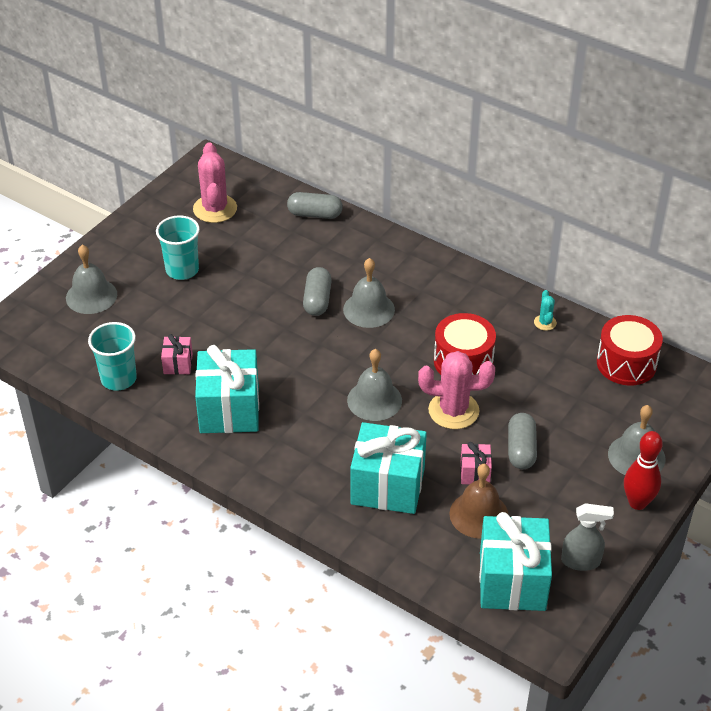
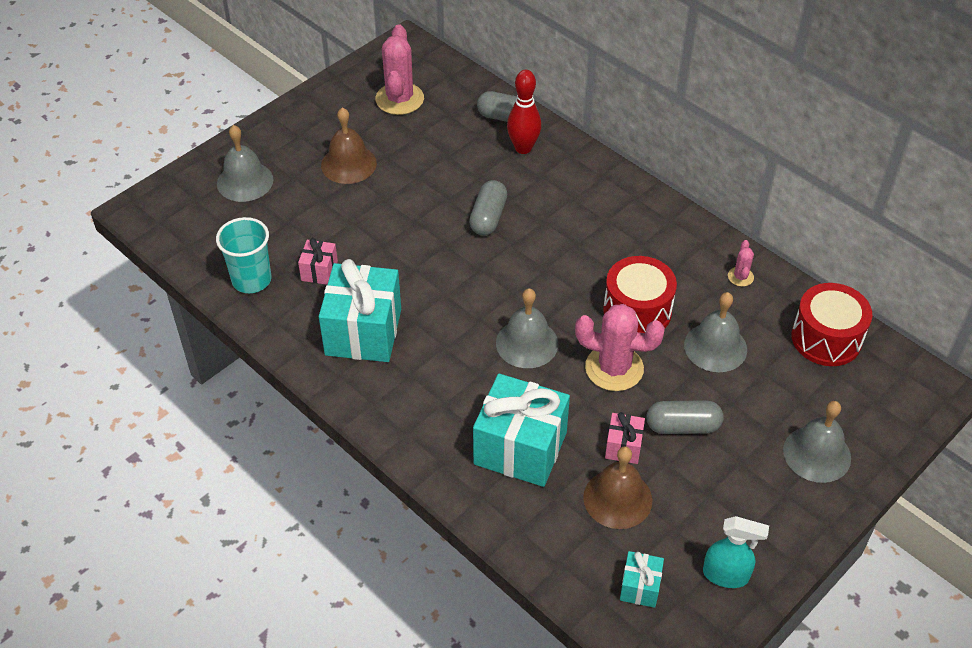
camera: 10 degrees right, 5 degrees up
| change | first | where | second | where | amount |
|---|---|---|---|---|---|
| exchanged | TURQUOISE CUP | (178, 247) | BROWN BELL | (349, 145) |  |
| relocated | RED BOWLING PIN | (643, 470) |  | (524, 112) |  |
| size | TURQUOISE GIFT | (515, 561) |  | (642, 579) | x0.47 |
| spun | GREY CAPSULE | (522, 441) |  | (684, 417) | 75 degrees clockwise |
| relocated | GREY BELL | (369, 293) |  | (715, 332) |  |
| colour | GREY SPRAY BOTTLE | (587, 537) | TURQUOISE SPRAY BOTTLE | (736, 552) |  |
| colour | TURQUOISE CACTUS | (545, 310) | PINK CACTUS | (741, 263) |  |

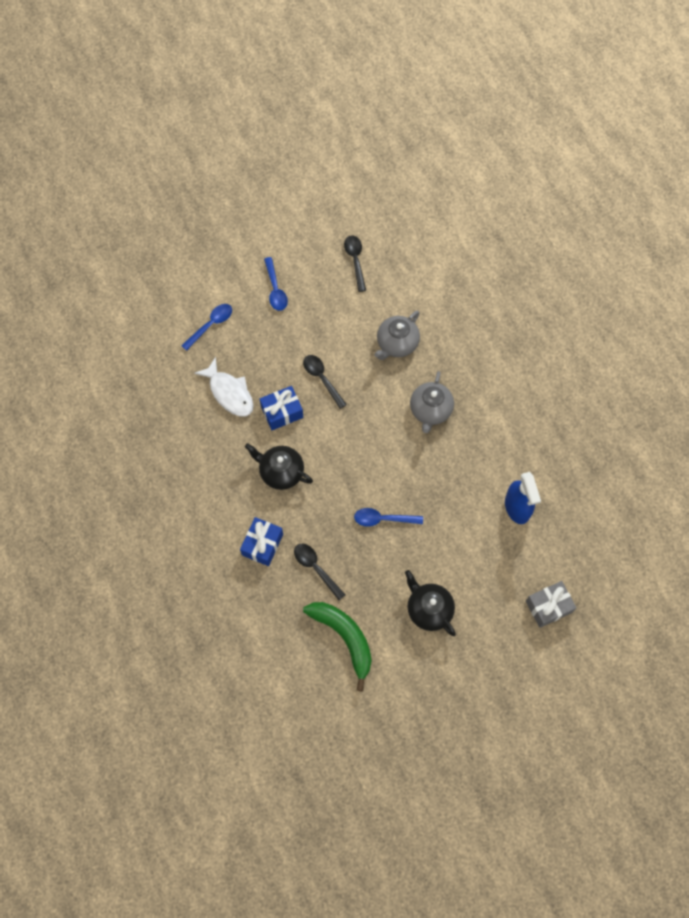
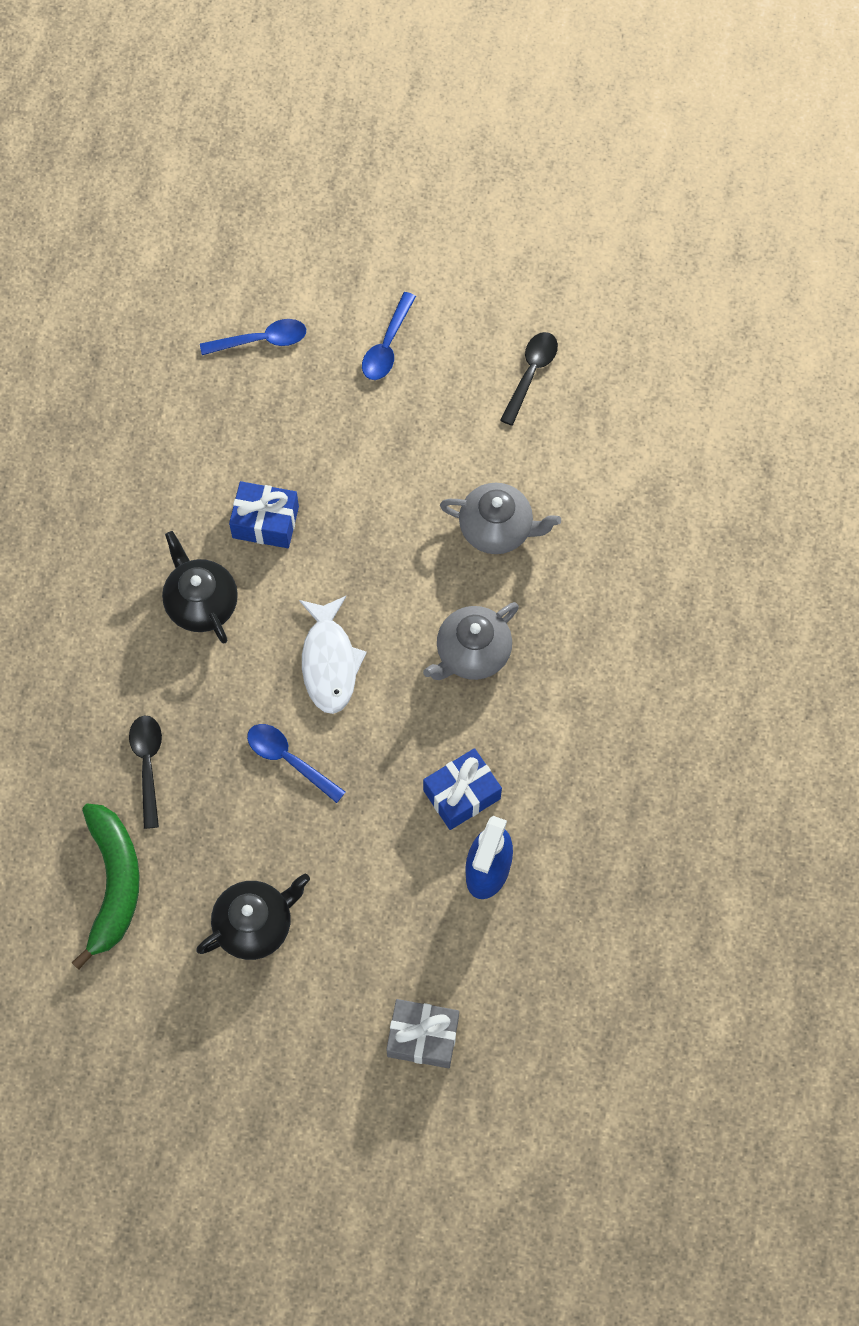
camera: 35 degrees right, 0 degrees up
| change | first | where | second | where | amount |
|---|---|---|---|---|---|
| spun | BLACK TEAPOT | (430, 603) |  | (253, 916) | 60 degrees clockwise |
| relocated | WHITE FISH | (224, 387) |  | (333, 655) |  |
| relocated | BLUE GIFT | (261, 541) |  | (462, 789) |  |
| spun | GREY TEAPOT | (397, 335) |  | (500, 518) | 150 degrees counterclockwise |
| missing | BLACK SPOON | (325, 382) |  |  |  |

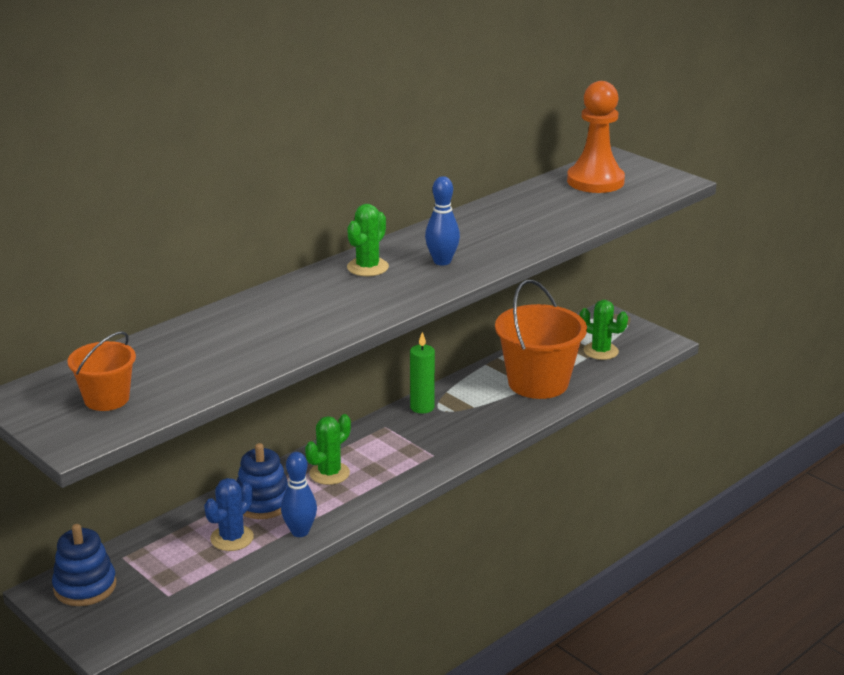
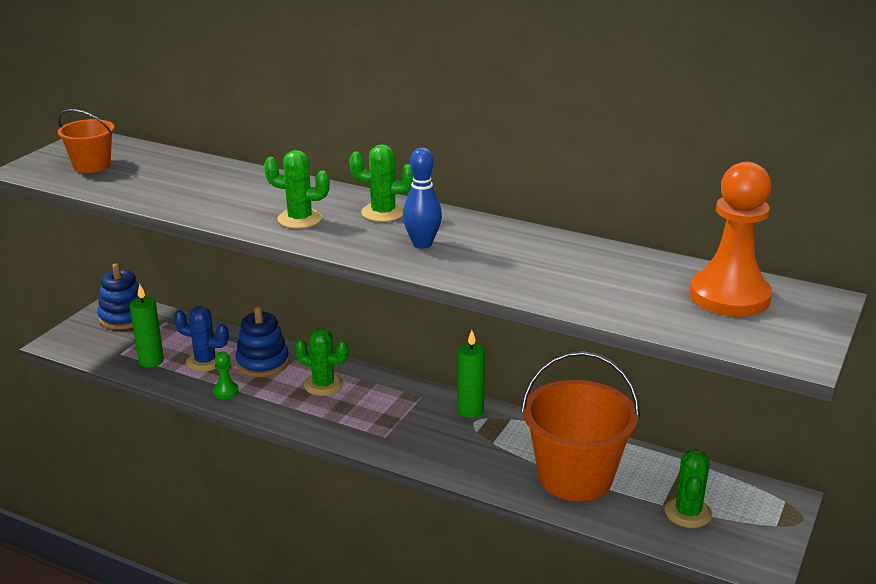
camera: 70 degrees right, 0 degrees up
| change | first | where | second | where | amount |
|---|---|---|---|---|---|
| appeared |  |  | GREEN CANDLE | (147, 325) |  |
| exchanged | BLUE BOWLING PIN | (299, 494) | GREEN PAWN | (226, 375) |  |
| appeared |  |  | GREEN CACTUS | (297, 189) |  |

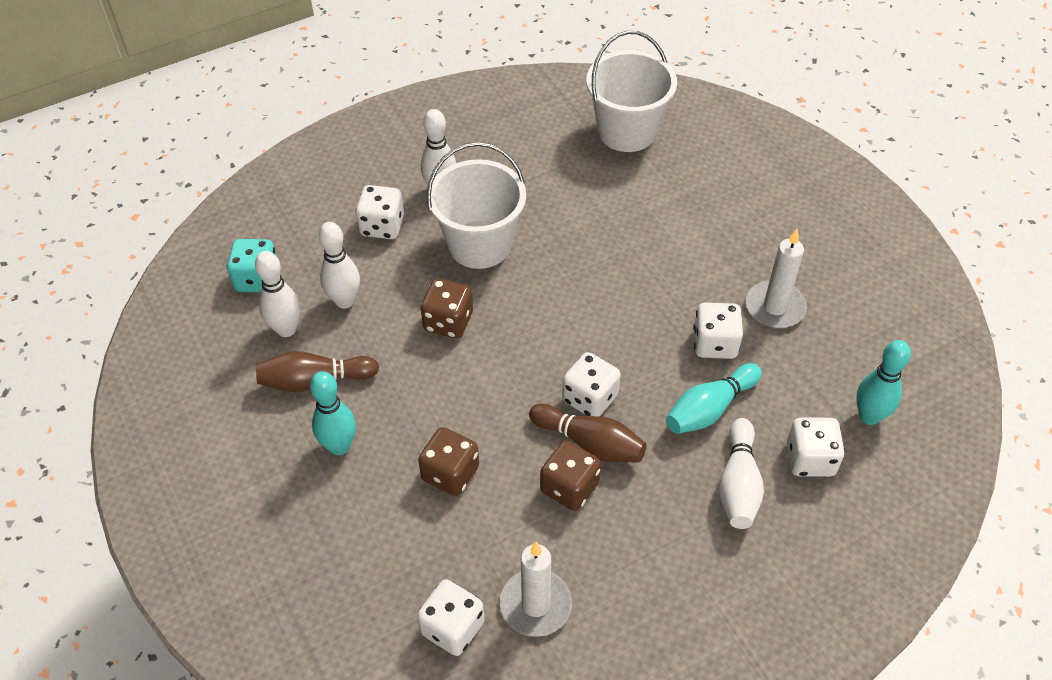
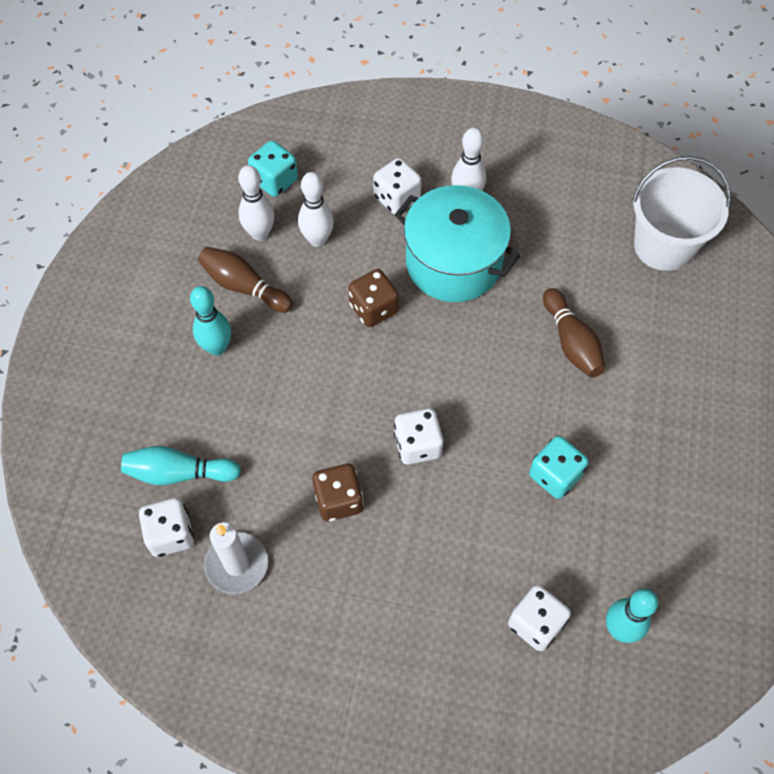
camera: 40 degrees right, 10 degrees up
| change | first | where | second | where | amount |
|---|---|---|---|---|---|
| relocated | TURQUOISE BOWLING PIN | (714, 398) |  | (181, 465) |  |
| exchanged | WHITE BUCKET | (476, 205) | TURQUOISE POT | (457, 243) |  |
| colour | WHITE DICE | (718, 330) | TURQUOISE DICE | (559, 467) |  |
| relocated | BROWN BOWLING PIN | (588, 433) |  | (574, 333) |  |
| missing | BROWN DICE | (448, 461) |  |  |  |
| missing | WHITE BOWLING PIN | (741, 473) |  |  |  |
| missing | WHITE CANDLE | (776, 278) |  |  |  |

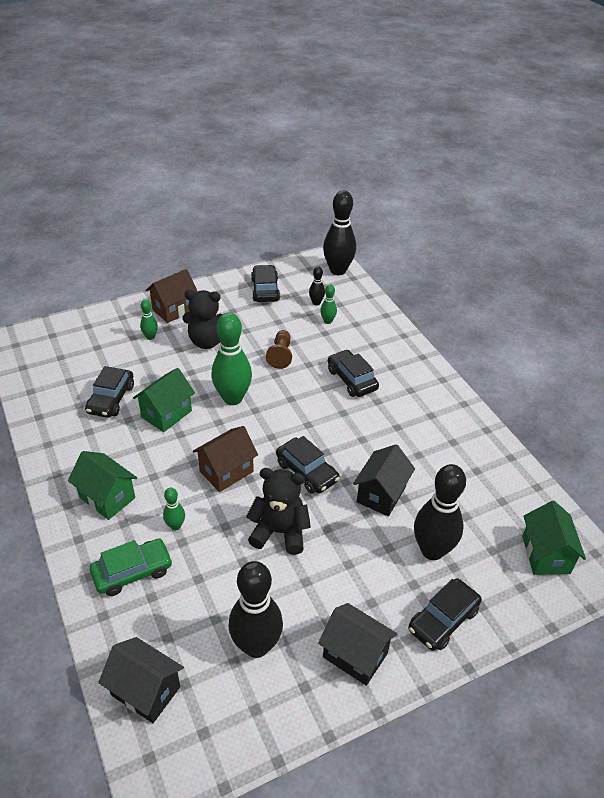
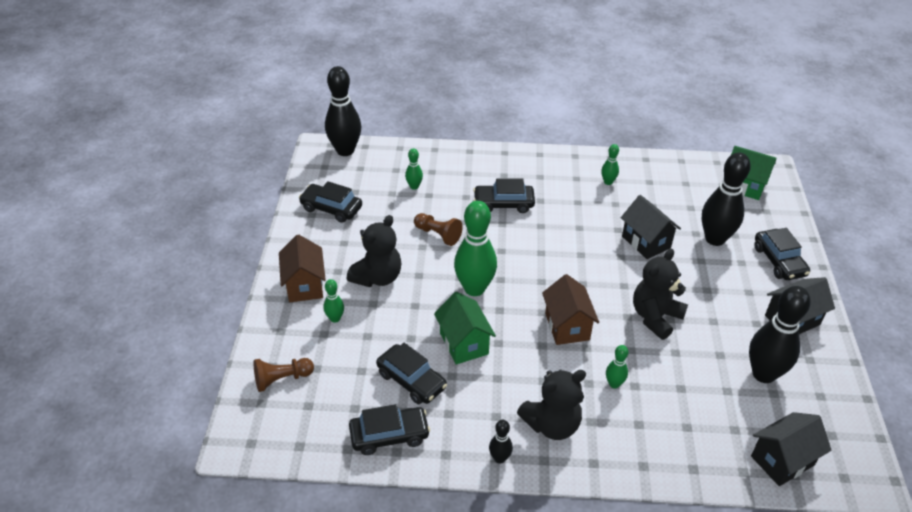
camera: 60 degrees left, 0 degrees up
| change | first | where | second | where | amount |
|---|---|---|---|---|---|
| appeared |  |  | BROWN PAWN | (284, 375) |  |
| relocated | BLACK CAR | (308, 465) |  | (389, 429) |  |
| relocated | BLACK BOWLING PIN | (317, 285) |  | (501, 441) |  |
| exchanged | GREEN HOUSE | (102, 485) | BLACK TEDDY BEAR | (551, 404) |  |
| appeared |  |  | GREEN BOWLING PIN | (610, 164) |  |
| missing | GREEN CAR | (131, 567) |  |  |  |

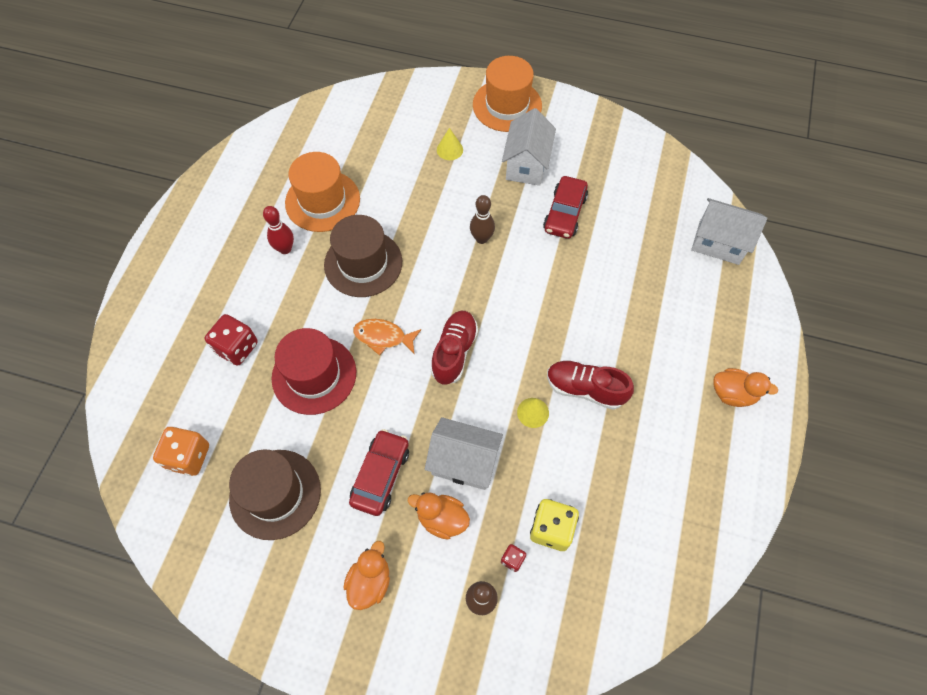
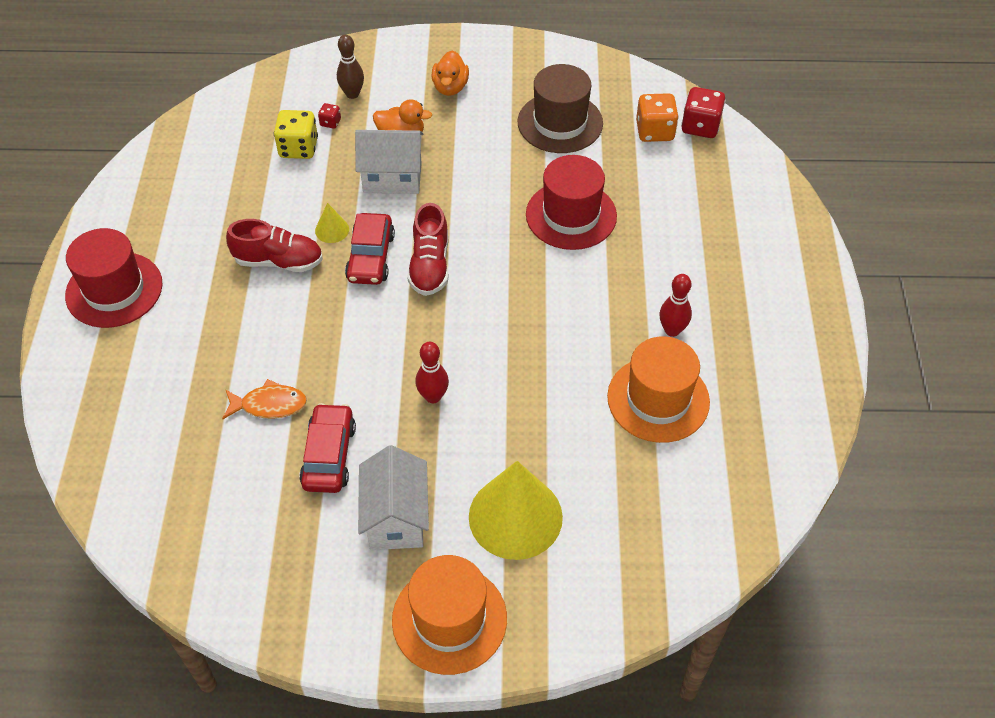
camera: 165 degrees right, 10 degrees down
| change | first | where | second | where | amount |
|---|---|---|---|---|---|
| exchanged | ORANGE DUCK | (745, 387) | RED HAT | (114, 278) |  |
| relocated | ORANGE FISH | (387, 337) |  | (264, 399) |  |
| relocated | RED CAR | (379, 472) |  | (370, 249) |  |
| colour | BROWN BOWLING PIN | (482, 219) | RED BOWLING PIN | (432, 372) |  |
| size | YELLOW CONE | (450, 144) |  | (516, 510) | x2.33 |
| relocated | RED DICE | (231, 340) |  | (703, 112) |  |
| missing | BROWN HAT | (363, 256) |  |  |  |
| missing | WHITE HOUSE | (729, 231) |  |  |  |

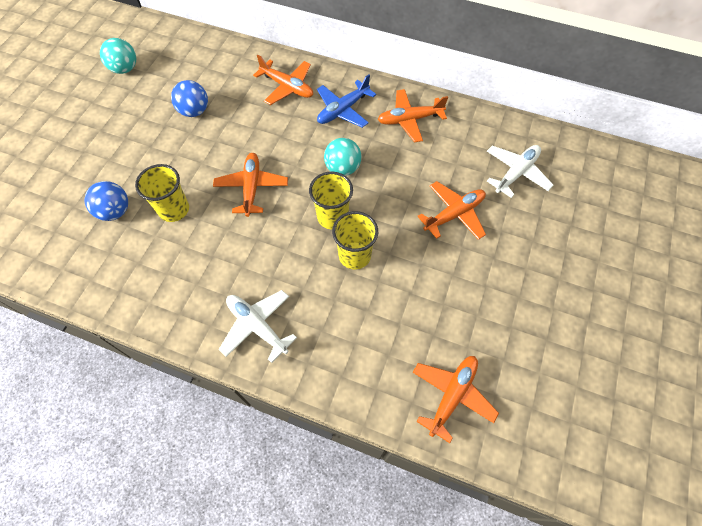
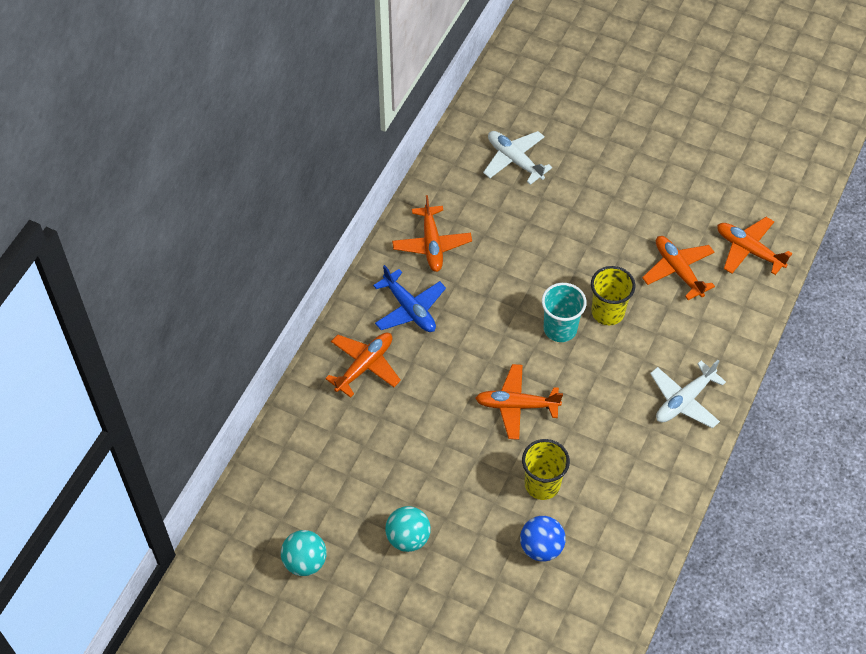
camera: 85 degrees left, 5 degrees down
| change | first | where | second | where | amount |
|---|---|---|---|---|---|
| relocated | TURQUOISE BALL | (342, 157) |  | (408, 529) |  |
| colour | YELLOW CUP | (331, 201) | TURQUOISE CUP | (564, 312) |  |
| relocated | ORANGE PLANE | (451, 210) |  | (678, 268) |  |
| missing | BLUE BALL | (189, 98) |  |  |  |

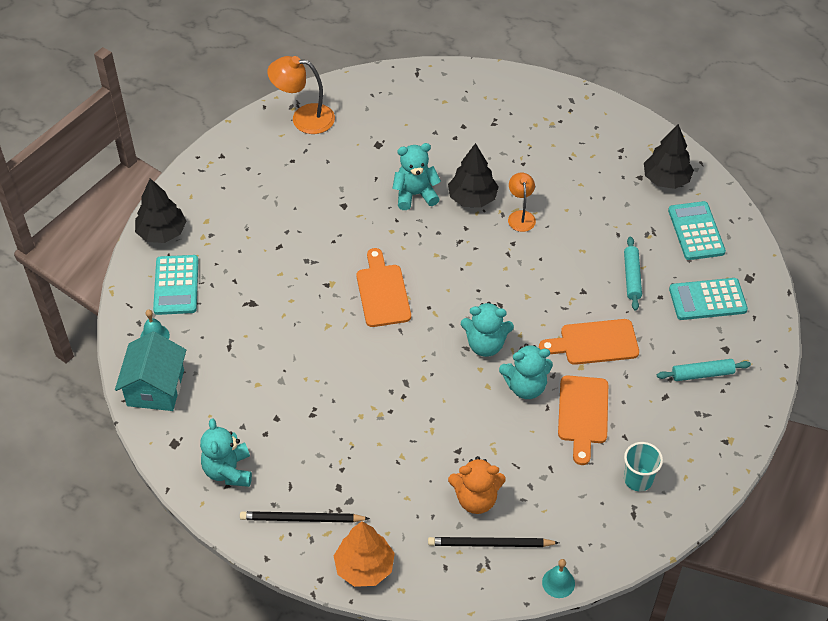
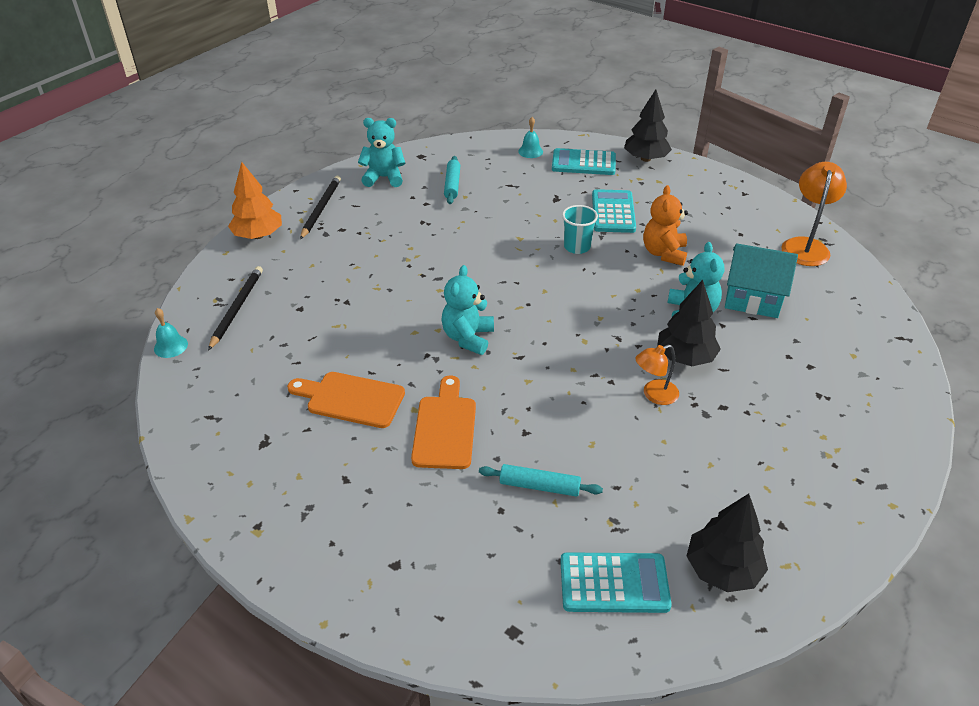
camera: 100 degrees right, 10 degrees down
| change | first | where | second | where | amount |
|---|---|---|---|---|---|
| relocated | TURQUOISE ROLLING PIN | (704, 370) |  | (452, 180) |  |
| relocated | TURQUOISE CUP | (643, 466) |  | (580, 229) |  |
| relocated | TURQUOISE CALCULATOR | (708, 299) |  | (614, 211) |  |
| spun | ORANGE LAMP | (522, 202) |  | (657, 374) | 150 degrees clockwise |
| relocated | ORANGE TEDDY BEAR | (477, 485) |  | (665, 225) |  |
| relocated | TURQUOISE HOUSE | (150, 371) |  | (761, 280) |  |
| missing | ORANGE CUTTING BOARD | (384, 287) |  |  |  |
| missing | TURQUOISE TEDDY BEAR | (526, 371) |  |  |  |

